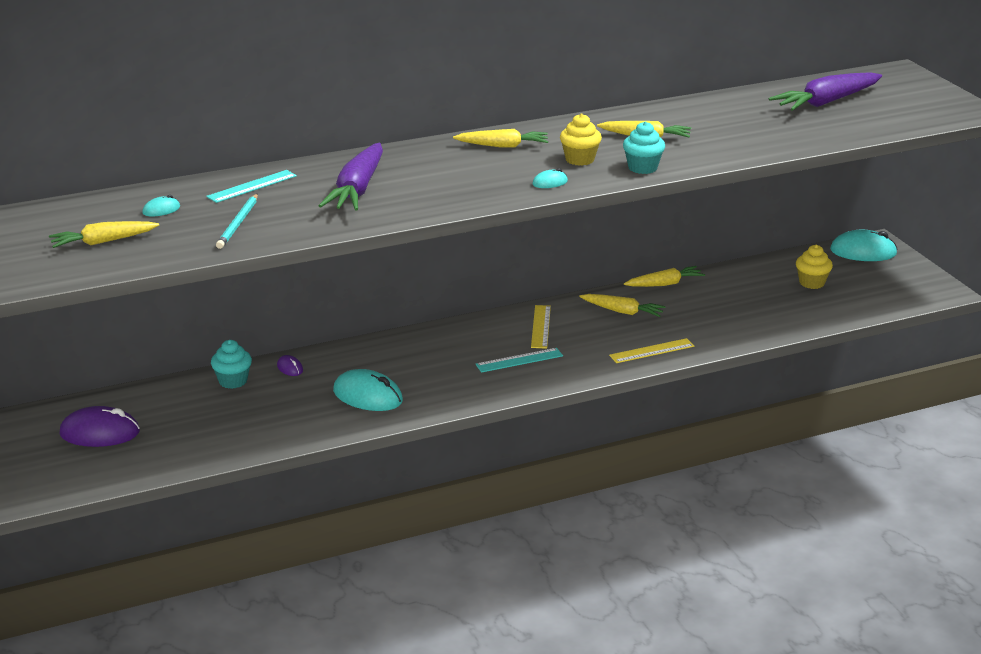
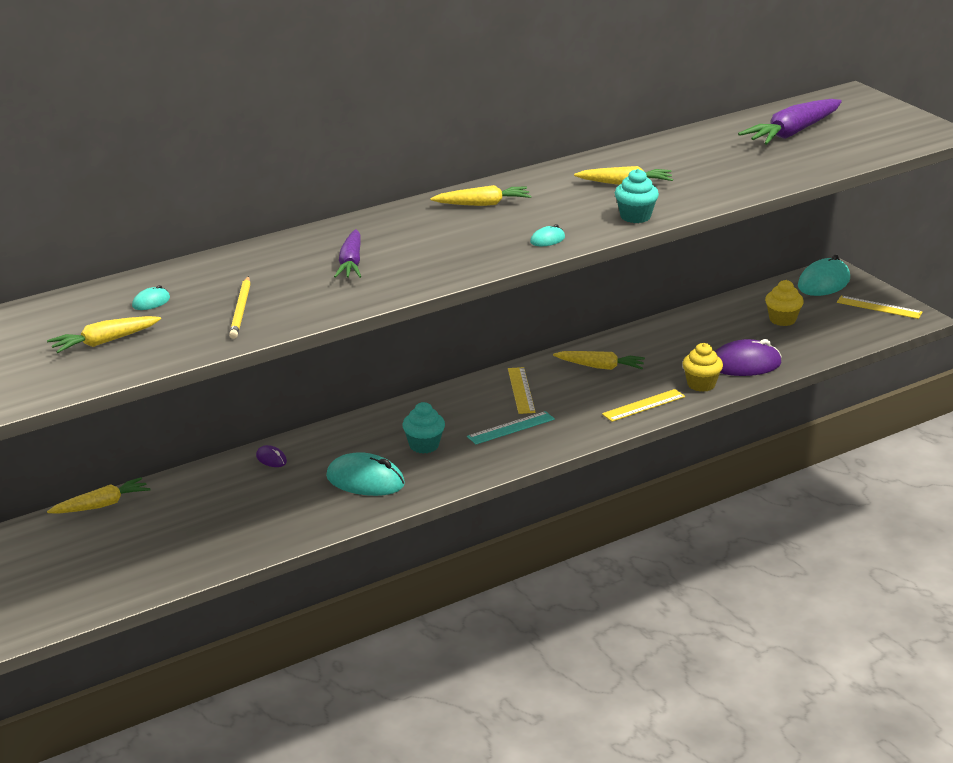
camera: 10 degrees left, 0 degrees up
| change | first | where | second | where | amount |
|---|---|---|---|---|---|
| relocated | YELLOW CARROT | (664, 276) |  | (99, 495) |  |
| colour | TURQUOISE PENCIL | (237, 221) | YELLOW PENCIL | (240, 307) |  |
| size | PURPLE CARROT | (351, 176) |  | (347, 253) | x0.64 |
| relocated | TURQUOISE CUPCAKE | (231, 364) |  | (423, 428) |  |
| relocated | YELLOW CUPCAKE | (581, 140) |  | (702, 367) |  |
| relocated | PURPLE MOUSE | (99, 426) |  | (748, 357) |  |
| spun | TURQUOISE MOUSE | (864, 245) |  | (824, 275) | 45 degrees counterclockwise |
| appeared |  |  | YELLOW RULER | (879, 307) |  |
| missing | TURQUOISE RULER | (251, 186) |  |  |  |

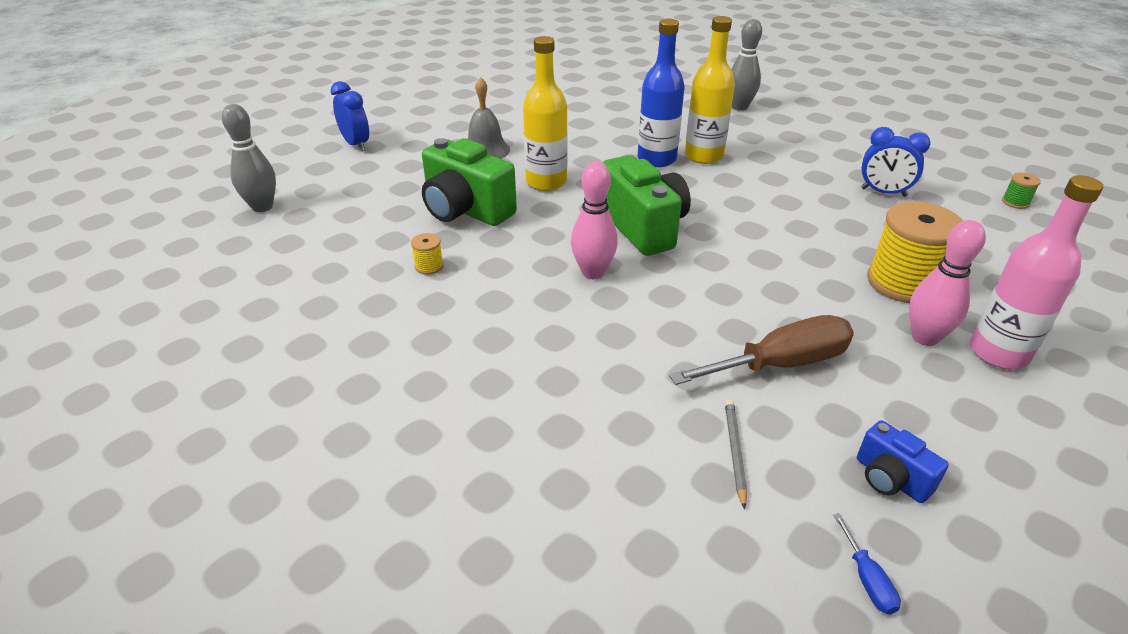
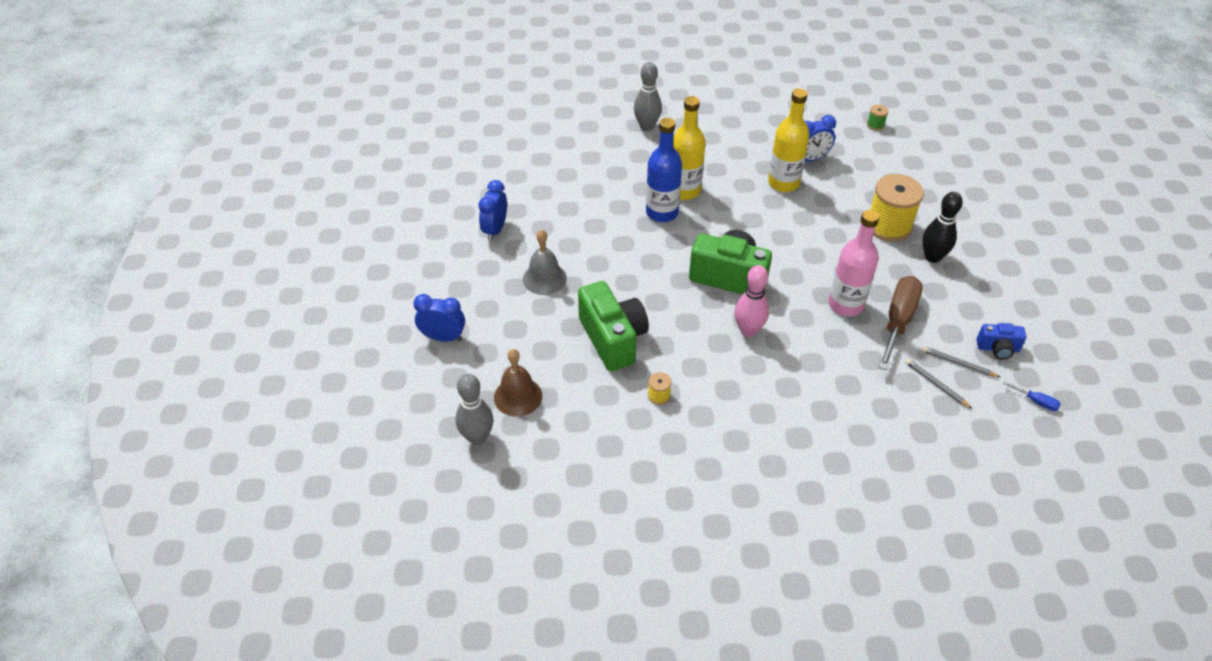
camera: 45 degrees left, 10 degrees up
| change | first | where | second | where | amount |
|---|---|---|---|---|---|
| appeared |  |  | BLUE CLOCK | (493, 210) |  |
| appeared |  |  | BROWN BELL | (518, 383) |  |
| spun | GREEN CAMERA | (469, 182) |  | (613, 326) | 105 degrees counterclockwise |
| relocated | YELLOW BOTTLE | (545, 113) |  | (788, 140) |  |
| relocated | PINK BOTTLE | (1036, 272) |  | (854, 263) |  |
| colour | PINK BOWLING PIN | (947, 283) | BLACK BOWLING PIN | (942, 227) |  |
| appeared |  |  | GREY PENCIL | (961, 361) |  |

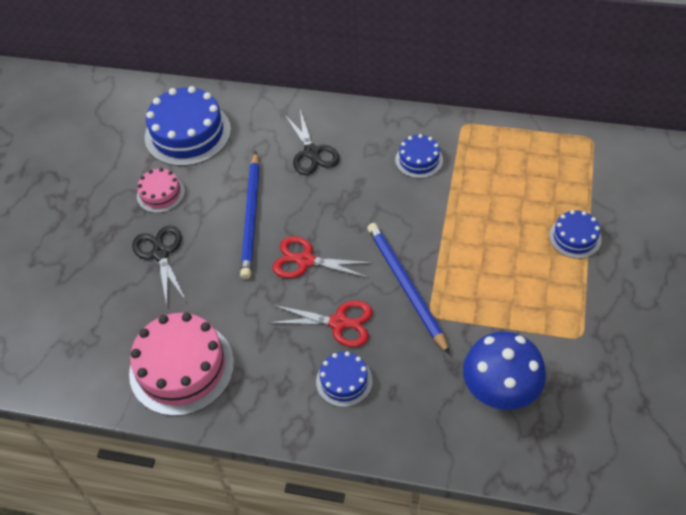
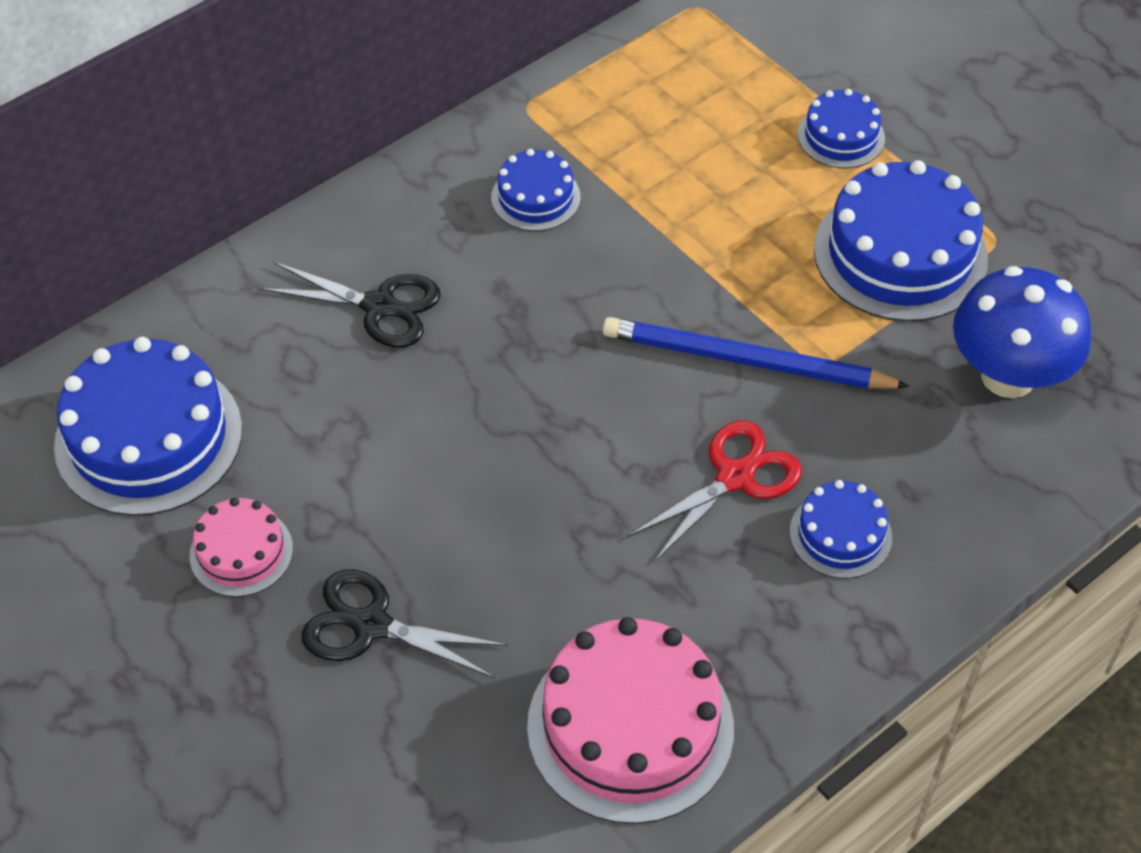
camera: 55 degrees left, 0 degrees up
| change | first | where | second | where | amount |
|---|---|---|---|---|---|
| appeared |  |  | BLUE CAKE | (901, 241) |  |
| missing | BLUE PENCIL | (250, 215) |  |  |  |
| missing | RED SCISSORS | (322, 257) |  |  |  |

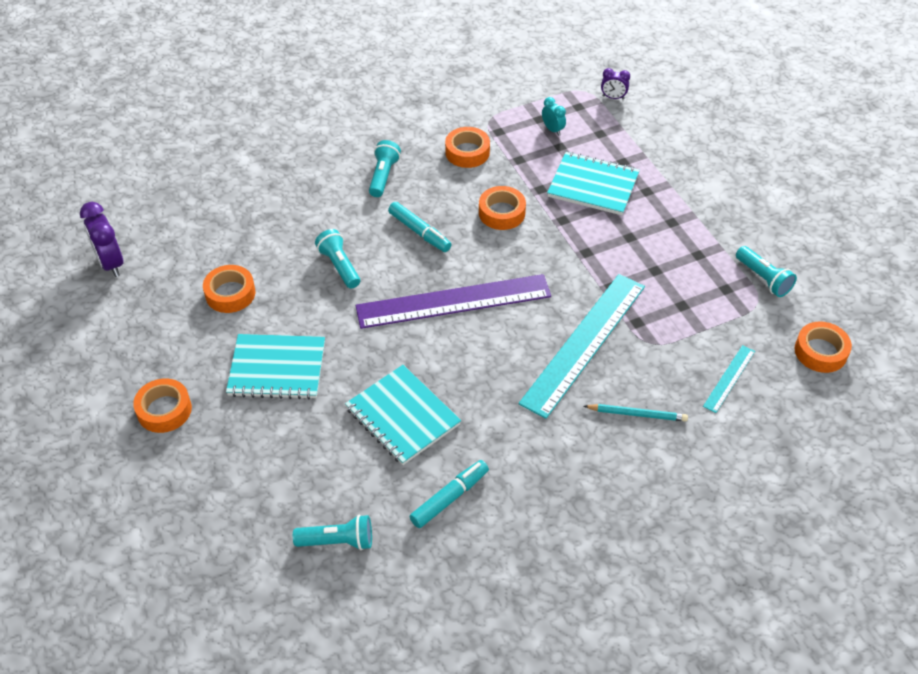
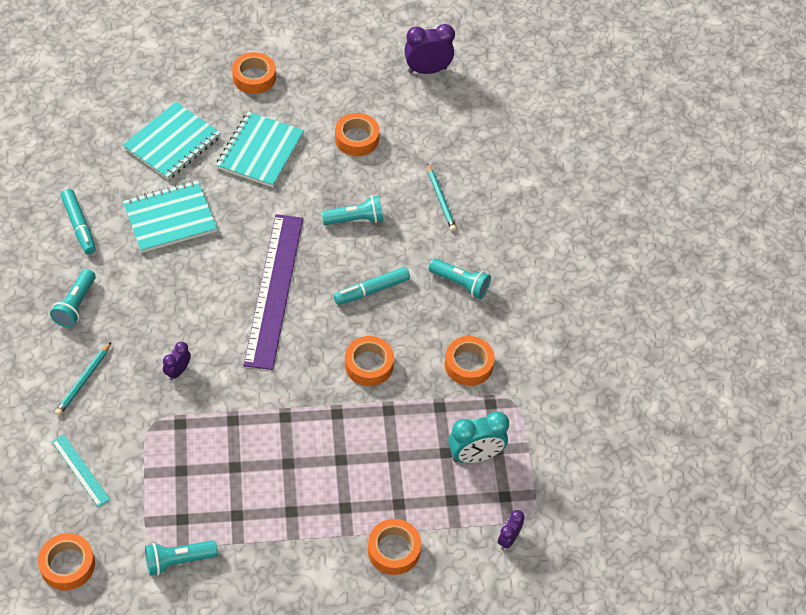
camera: 105 degrees right, 5 degrees up
| change | first | where | second | where | amount |
|---|---|---|---|---|---|
| relocated | TURQUOISE FLASHLIGHT | (332, 532) |  | (72, 298) |  |
| relocated | TURQUOISE NOTEBOOK | (593, 183) |  | (172, 141) |  |
| exchanged | TURQUOISE RULER | (582, 346) | PURPLE CLOCK | (177, 361) |  |
| appeared |  |  | ORANGE TAPE | (394, 547) |  |
| appeared |  |  | TURQUOISE PENCIL | (442, 197) |  |
| size | TURQUOISE CLOCK | (554, 116) |  | (478, 437) | x1.76 |

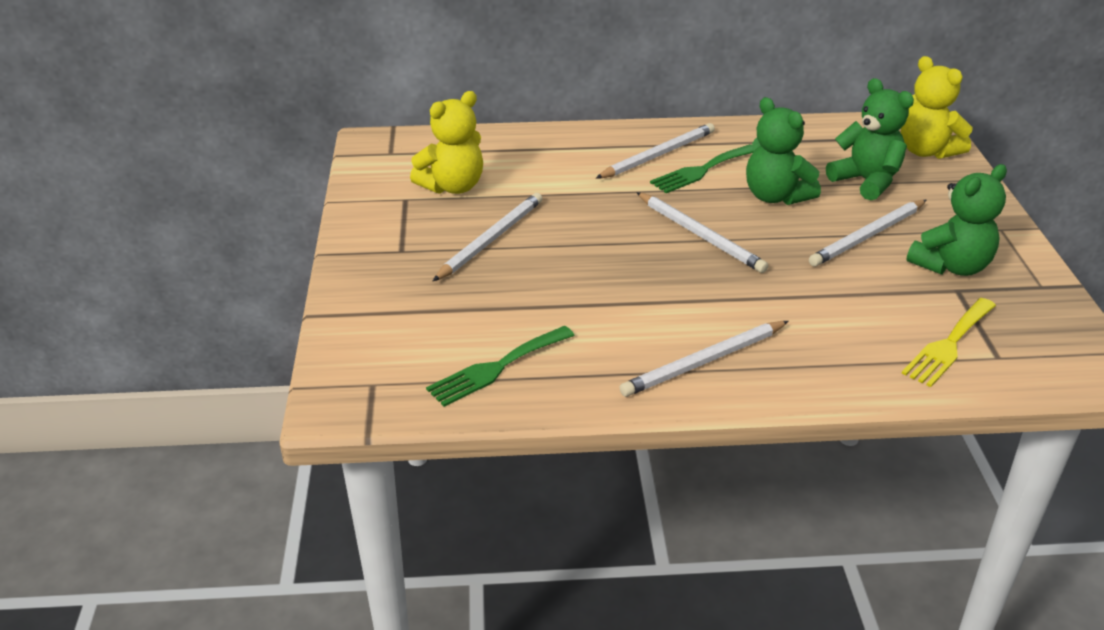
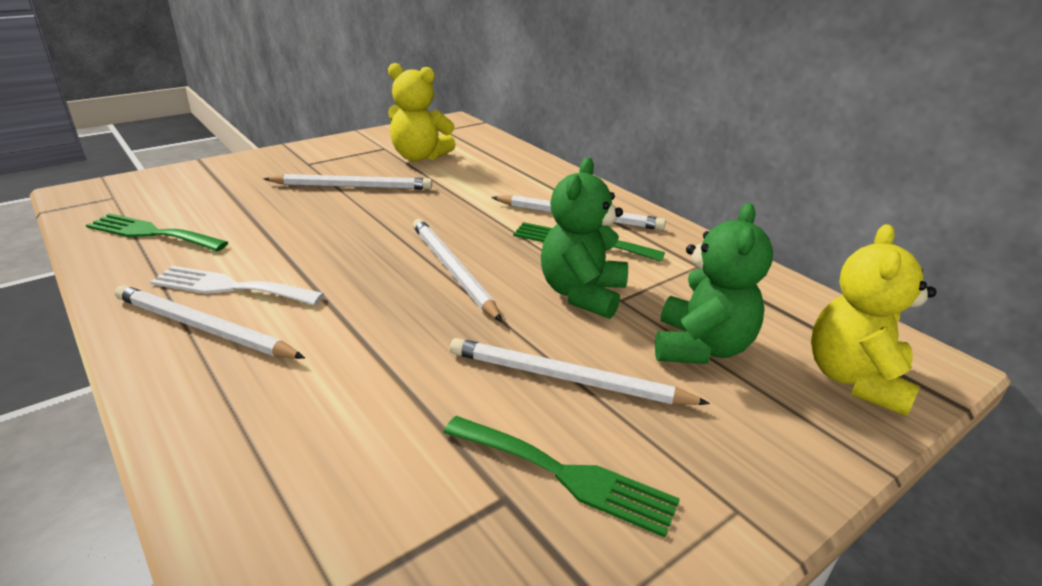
camera: 55 degrees right, 5 degrees down
| change | first | where | second | where | amount |
|---|---|---|---|---|---|
| appeared |  |  | WHITE FORK | (237, 285) |  |
| spun | WHITE PENCIL | (702, 232) |  | (457, 270) | 135 degrees clockwise |
| exchanged | GREEN TEDDY BEAR | (956, 220) | GREEN FORK | (561, 477) |  |
| missing | YELLOW FORK | (948, 342) |  |  |  |

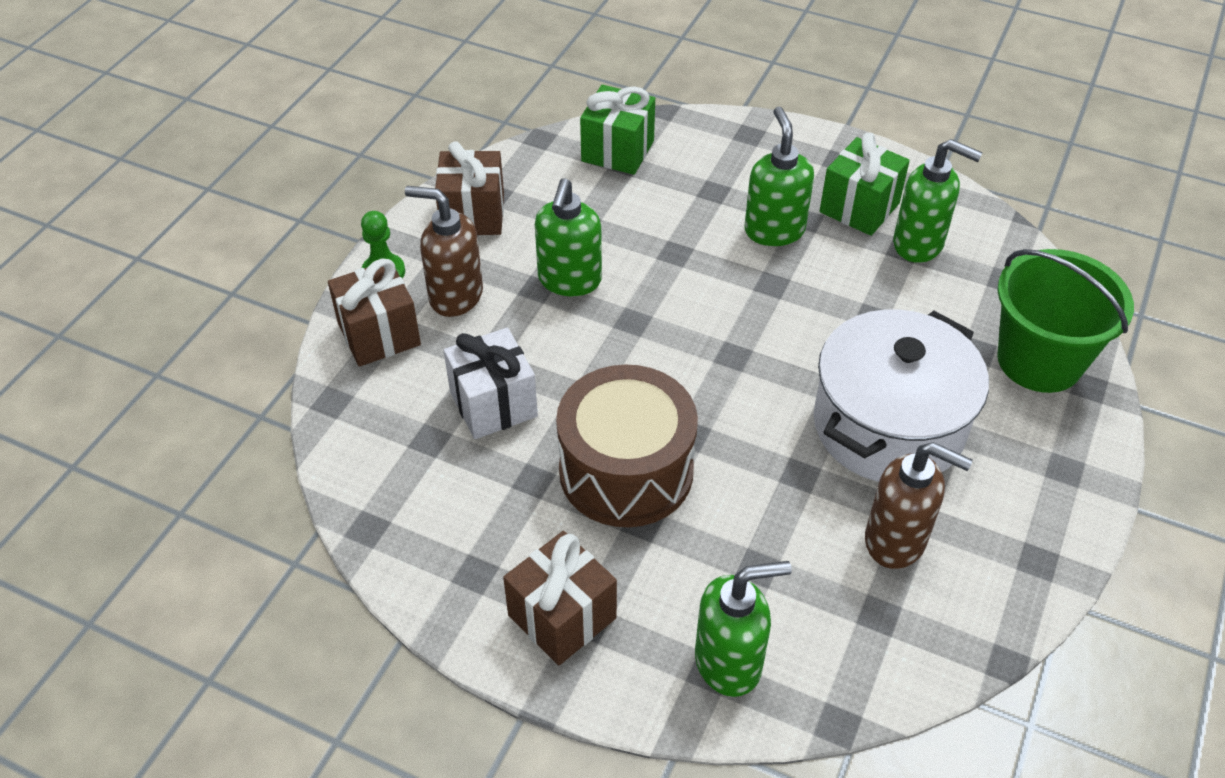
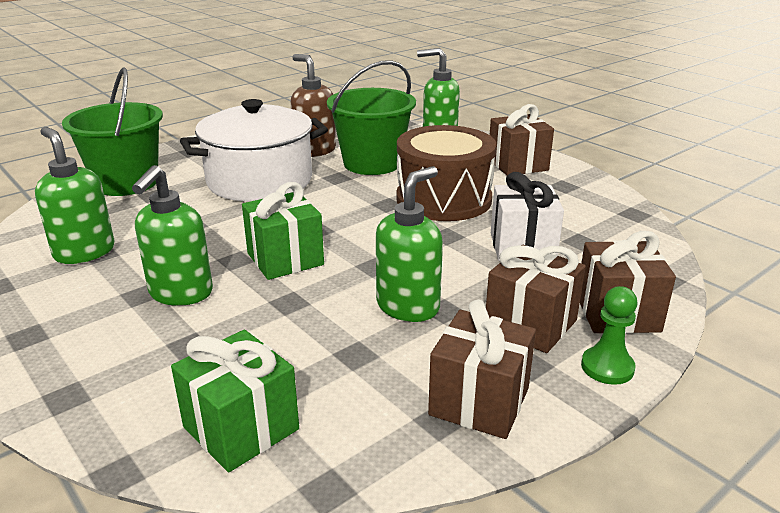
camera: 155 degrees left, 20 degrees down
| change | first | where | second | where | amount |
|---|---|---|---|---|---|
| relocated | GREEN GIFT | (865, 184) |  | (283, 231) |  |
| appeared |  |  | GREEN BUCKET | (371, 117) |  |
| exchanged | BROWN SOAP DISPENSER | (444, 251) | BROWN GIFT | (536, 299) |  |

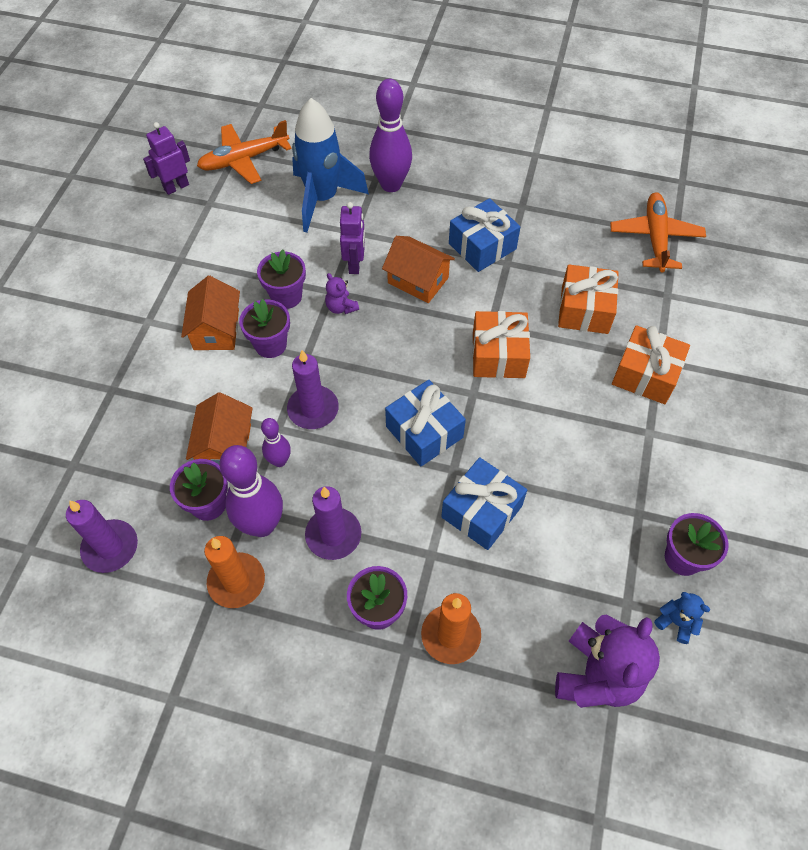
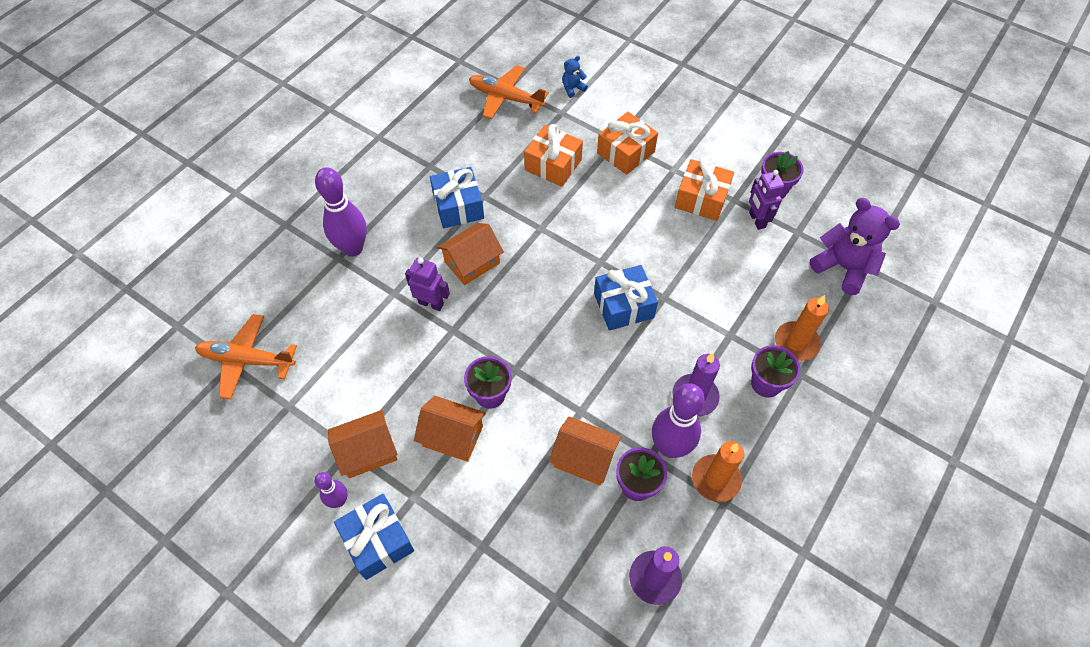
camera: 70 degrees left, 0 degrees up
| change | first | where | second | where | amount |
|---|---|---|---|---|---|
| spun | ORANGE PLANE | (244, 152) |  | (246, 356) | 105 degrees clockwise |
| relocated | PURPLE BOWLING PIN | (276, 442) |  | (331, 490) |  |
| appeared |  |  | ORANGE HOUSE | (362, 444) |  |
| relocated | BLUE GIFT | (484, 503) |  | (374, 537) |  |
| relocated | BLUE TEDDY BEAR | (682, 618) |  | (575, 77) |  |
| relocated | ORANGE GIFT | (501, 344) |  | (704, 189) |  |
| relocated | PURPLE ROBOT | (166, 158) |  | (767, 200) |  |
| missing | PURPLE FLOWER POT | (281, 279) |  |  |  |
| missing | PURPLE CANDLE | (313, 389) |  |  |  |
| missing | BLUE ROCKET | (330, 165) |  |  |  |
| missing | PURPLE TEDDY BEAR | (342, 293) |  |  |  |

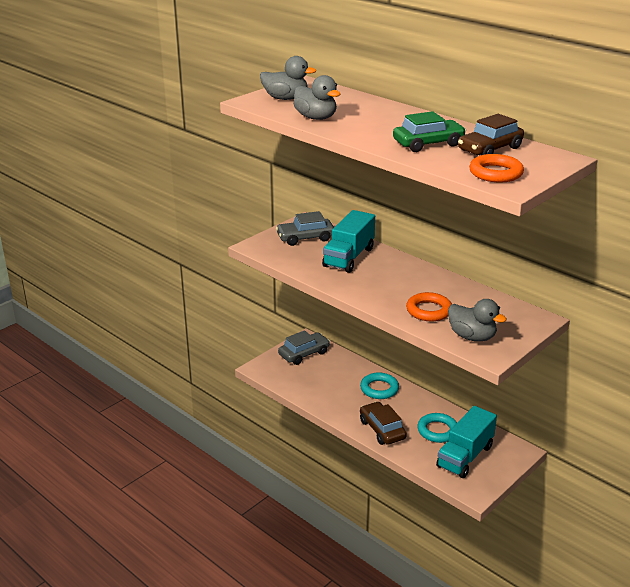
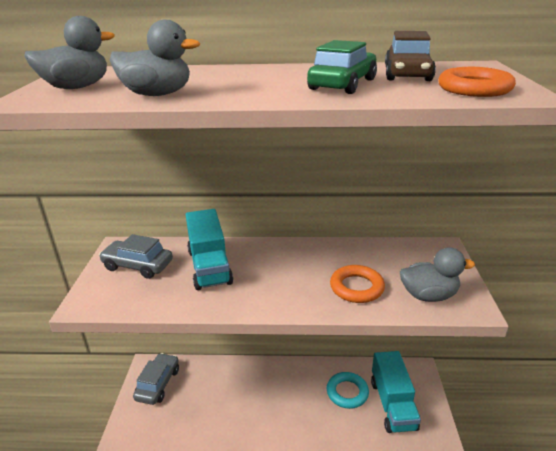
camera: 40 degrees left, 0 degrees up
| change | first | where | second | where | amount |
|---|---|---|---|---|---|
| spun | GREY CAR | (305, 228) |  | (136, 256) | 75 degrees clockwise |
| missing | TURQUOISE RING | (379, 385) |  |  |  |
| missing | BROWN CAR | (383, 423) |  |  |  |

